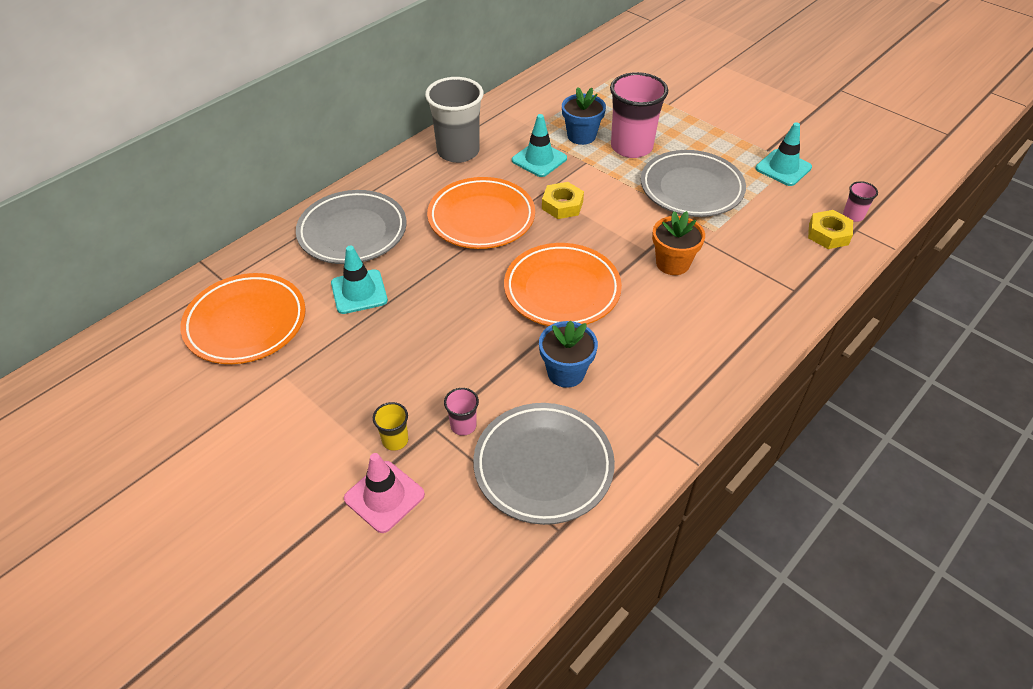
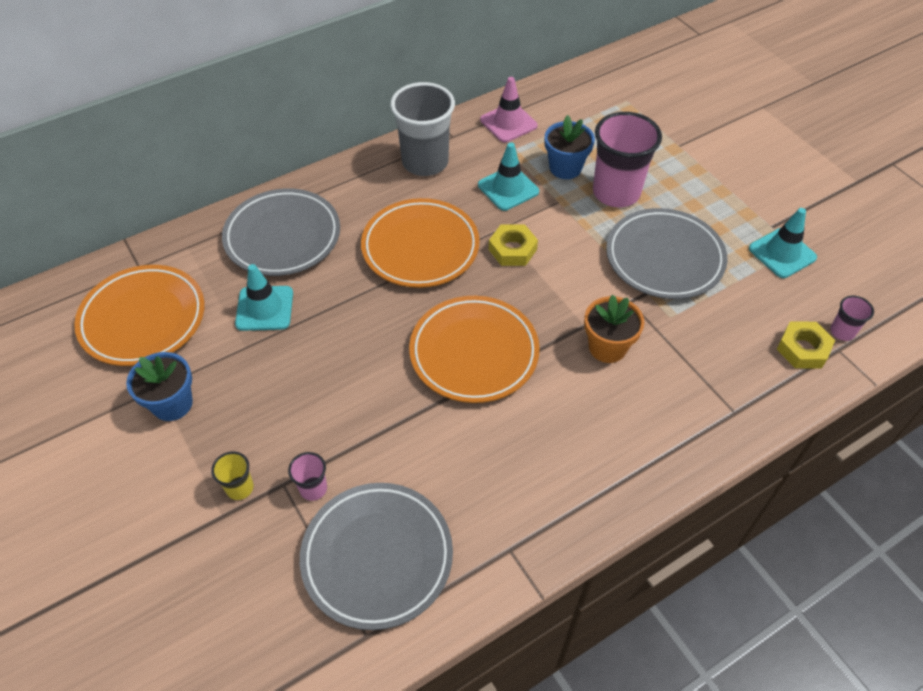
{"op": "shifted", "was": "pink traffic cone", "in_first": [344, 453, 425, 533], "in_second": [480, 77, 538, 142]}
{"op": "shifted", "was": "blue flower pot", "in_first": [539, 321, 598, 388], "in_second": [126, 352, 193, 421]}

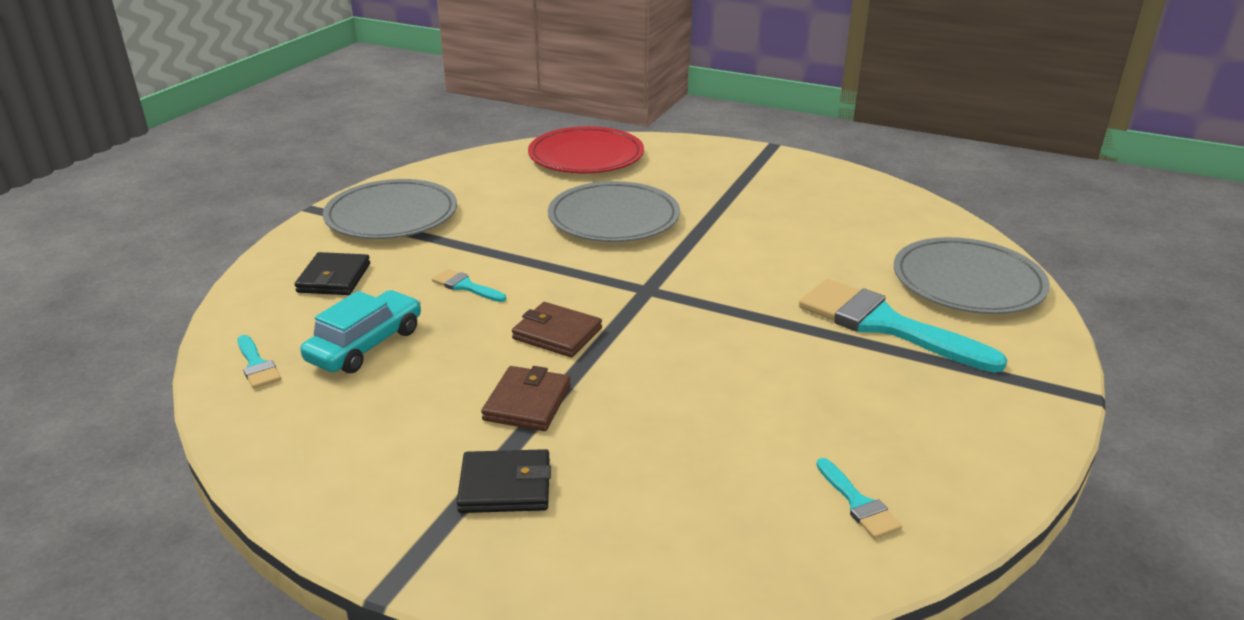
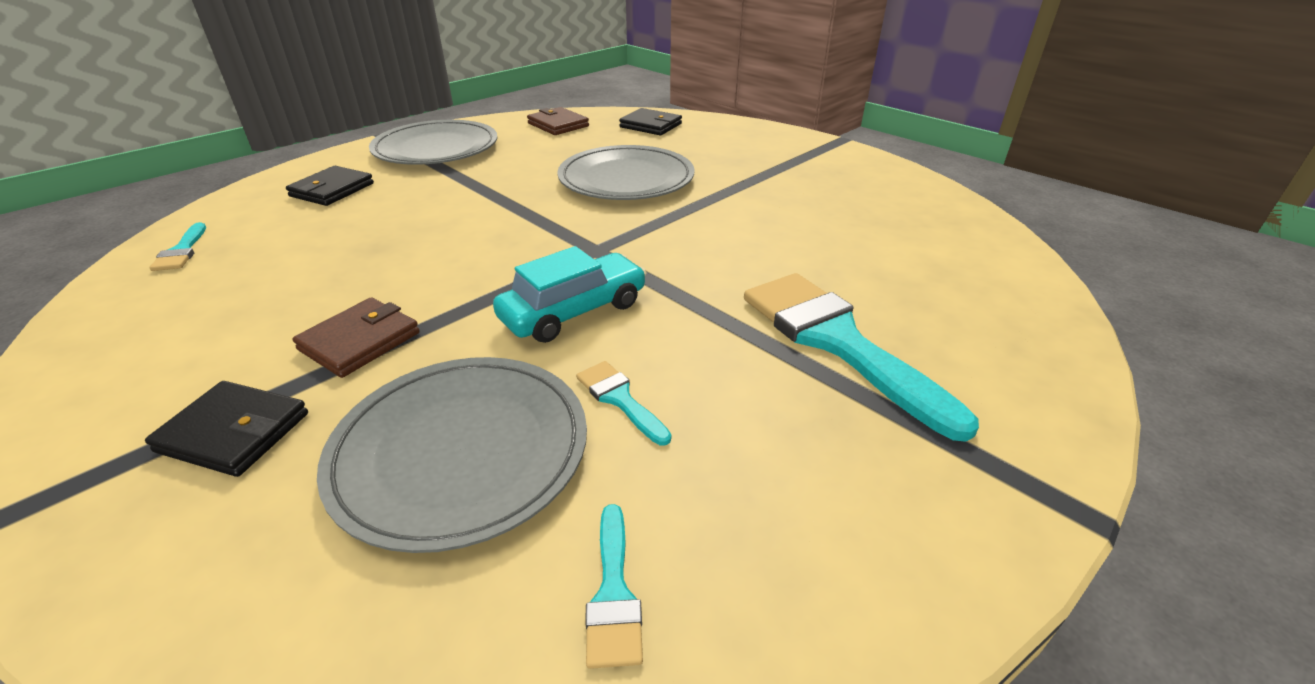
{"op": "shifted", "was": "turquoise car", "in_first": [301, 290, 421, 373], "in_second": [493, 246, 647, 343]}
{"op": "shifted", "was": "turquoise brush", "in_first": [432, 269, 506, 302], "in_second": [576, 361, 671, 446]}
{"op": "shifted", "was": "brown wallet", "in_first": [512, 302, 602, 357], "in_second": [527, 107, 589, 135]}
{"op": "shifted", "was": "grey plate", "in_first": [894, 237, 1050, 314], "in_second": [317, 357, 587, 553]}
{"op": "swapped", "was": "red plate", "now": "black wallet", "in_first": [528, 126, 644, 173], "in_second": [619, 108, 682, 135]}

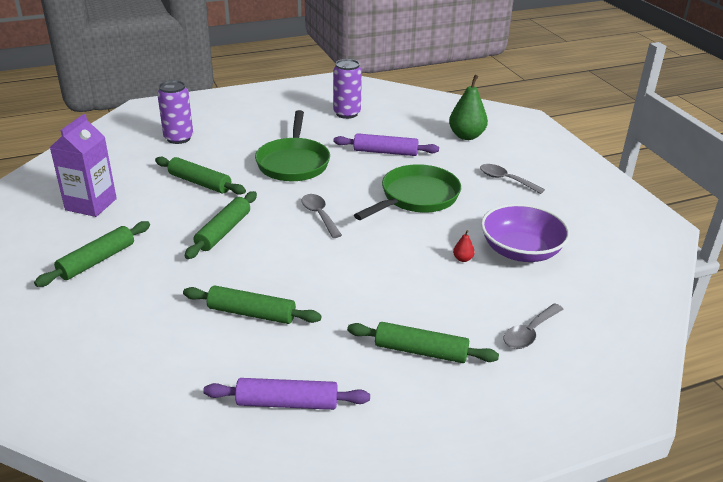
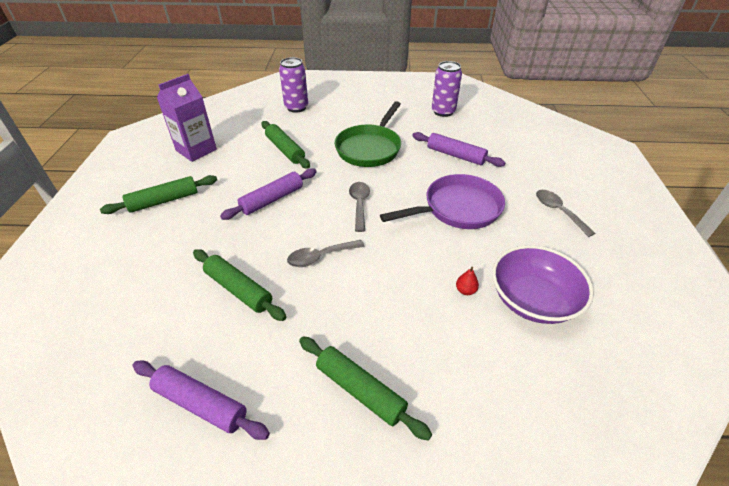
{"op": "gone", "was": "green pear", "in_first": [449, 75, 488, 140]}
{"op": "shifted", "was": "grey spoon", "in_first": [504, 303, 564, 349], "in_second": [287, 240, 364, 267]}
{"op": "repainted", "was": "green rolling pin", "now": "purple rolling pin", "in_first": [185, 191, 257, 259], "in_second": [220, 168, 317, 220]}
{"op": "repainted", "was": "green pan", "now": "purple pan", "in_first": [354, 164, 461, 220], "in_second": [380, 174, 505, 229]}

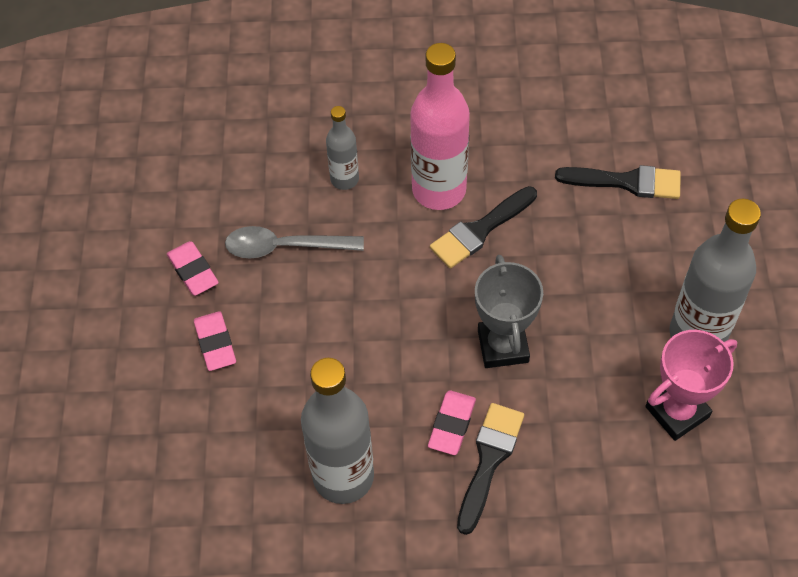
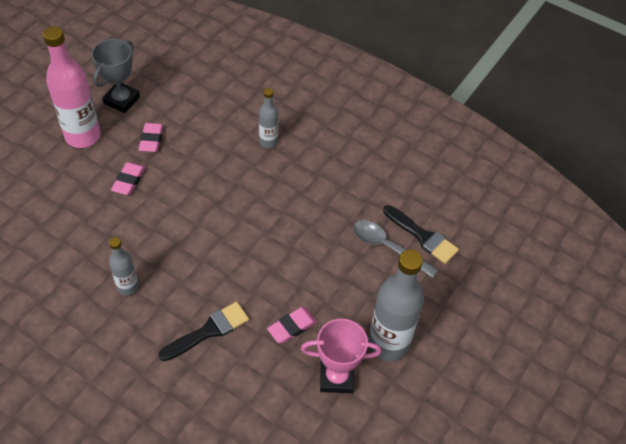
{"op": "gone", "was": "black brush", "in_first": [430, 186, 537, 268]}
{"op": "shifted", "was": "grey spoon", "in_first": [225, 226, 364, 259], "in_second": [353, 220, 438, 278]}
{"op": "shifted", "was": "pink bottle", "in_first": [410, 43, 470, 210], "in_second": [43, 26, 101, 148]}
{"op": "shifted", "was": "pink eraser", "in_first": [428, 390, 476, 455], "in_second": [267, 307, 317, 343]}
{"op": "shifted", "was": "grey trophy", "in_first": [475, 255, 543, 368], "in_second": [91, 39, 140, 113]}
{"op": "scaled", "was": "grey bottle", "in_first": [301, 358, 374, 504], "in_second": [109, 237, 139, 296], "ratio": 0.53}

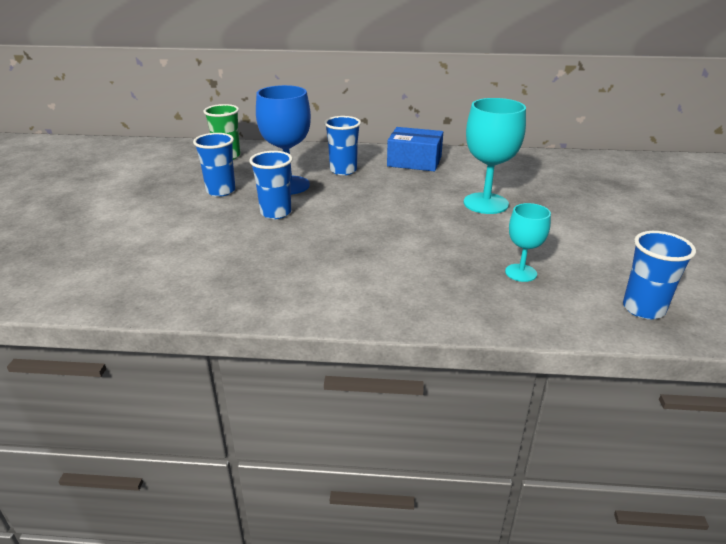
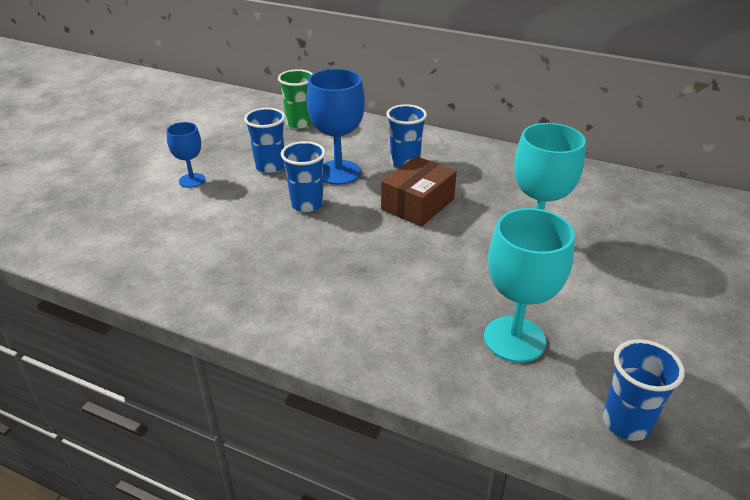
{"op": "gone", "was": "blue box", "in_first": [387, 127, 443, 171]}
{"op": "new", "now": "blue goblet", "in_second": [166, 122, 205, 188]}
{"op": "new", "now": "brown box", "in_second": [381, 156, 457, 227]}
{"op": "scaled", "was": "turquoise goblet", "in_first": [505, 203, 551, 282], "in_second": [484, 208, 575, 363], "ratio": 1.75}

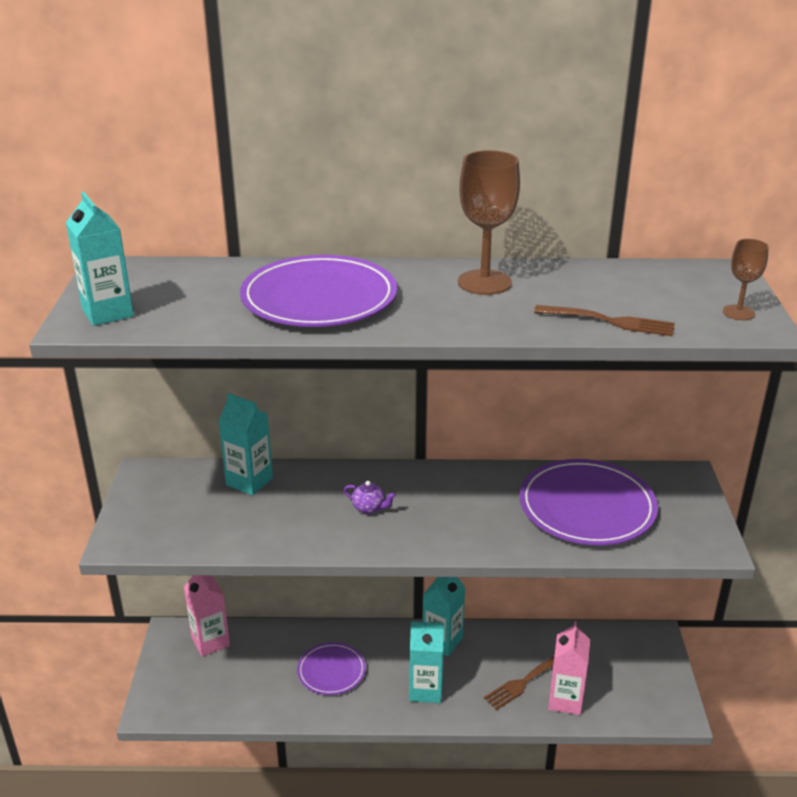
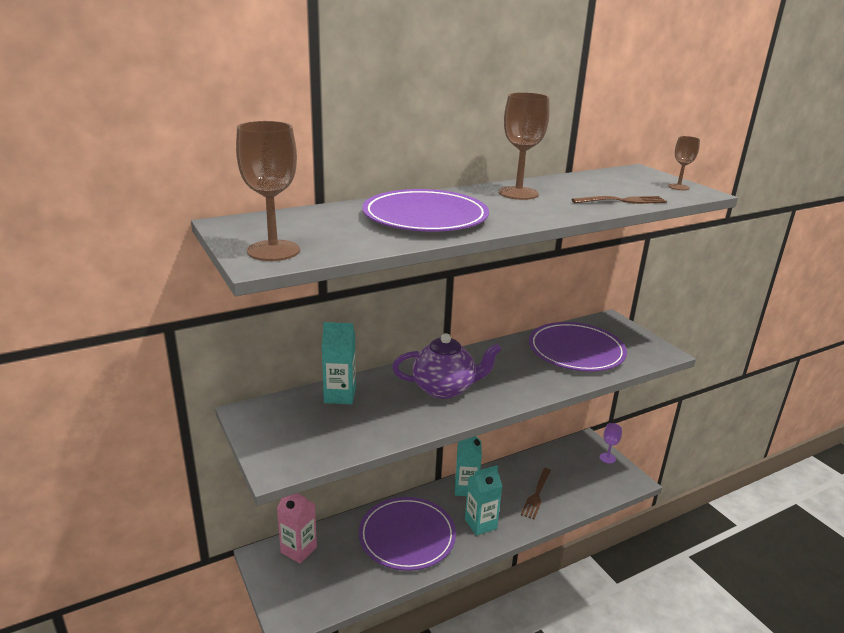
{"op": "gone", "was": "pink carton", "in_first": [548, 621, 590, 715]}
{"op": "new", "now": "purple goblet", "in_second": [600, 423, 622, 464]}
{"op": "swapped", "was": "turquoise carton", "now": "brown goblet", "in_first": [66, 192, 134, 326], "in_second": [236, 121, 300, 261]}
{"op": "scaled", "was": "purple plate", "in_first": [297, 642, 366, 695], "in_second": [359, 497, 456, 571], "ratio": 1.77}
{"op": "scaled", "was": "purple teapot", "in_first": [344, 481, 396, 514], "in_second": [392, 333, 502, 399], "ratio": 2.39}

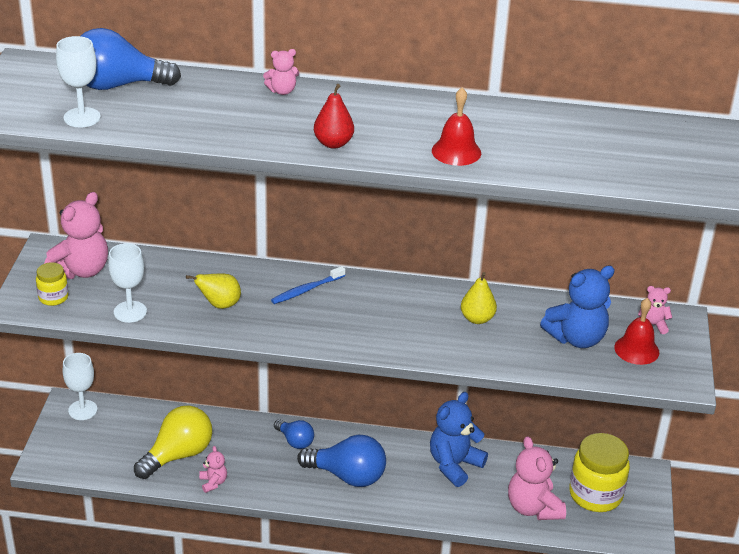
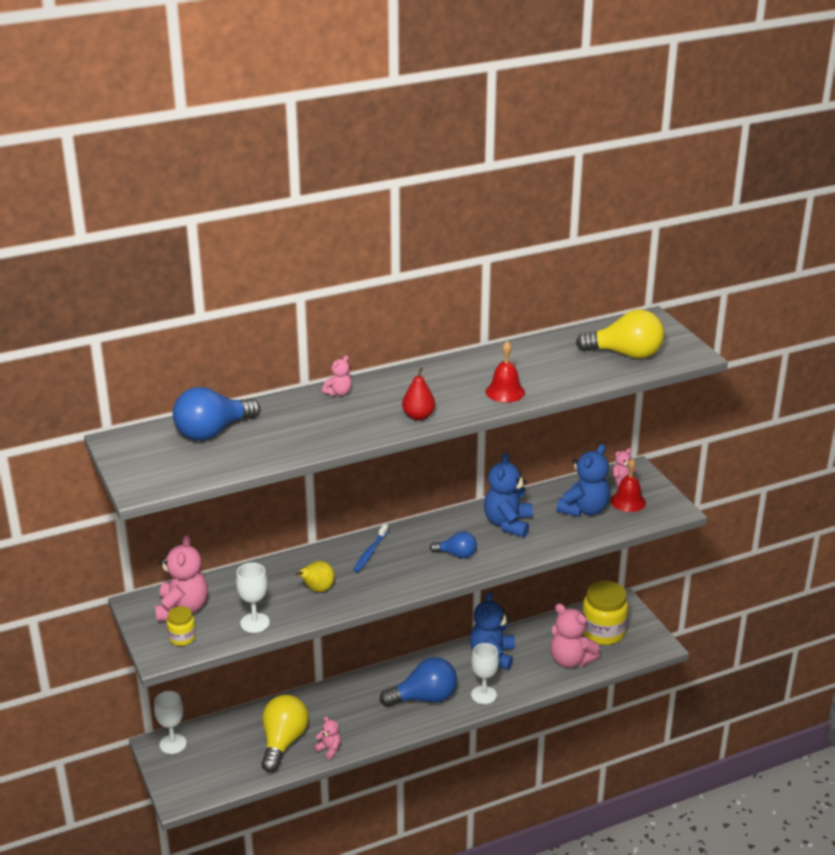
{"op": "new", "now": "yellow light bulb", "in_second": [576, 309, 664, 359]}
{"op": "shifted", "was": "white goblet", "in_first": [56, 36, 101, 127], "in_second": [471, 643, 499, 704]}
{"op": "shifted", "was": "blue light bulb", "in_first": [274, 419, 314, 449], "in_second": [430, 532, 477, 559]}
{"op": "swapped", "was": "yellow pear", "now": "blue teddy bear", "in_first": [461, 272, 497, 324], "in_second": [484, 453, 533, 537]}

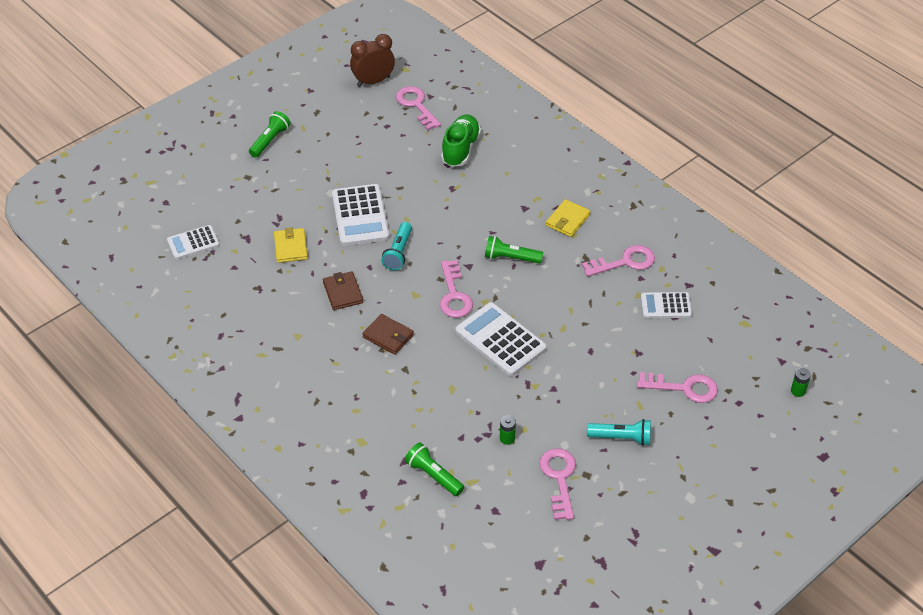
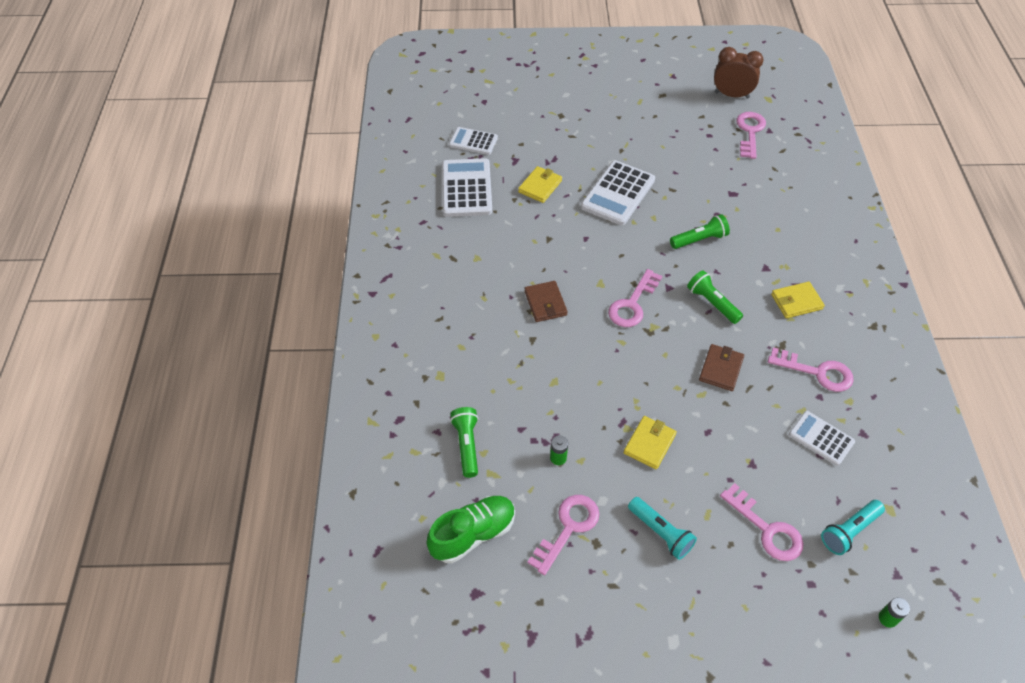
{"op": "new", "now": "yellow wallet", "in_second": [624, 416, 677, 470]}
{"op": "shifted", "was": "green flashlight", "in_first": [249, 111, 291, 157], "in_second": [670, 214, 730, 249]}
{"op": "shifted", "was": "brown wallet", "in_first": [323, 271, 363, 310], "in_second": [699, 344, 744, 391]}
{"op": "shifted", "was": "turquoise flashlight", "in_first": [381, 222, 412, 271], "in_second": [821, 500, 885, 555]}
{"op": "shifted", "was": "green shoe", "in_first": [441, 115, 481, 167], "in_second": [427, 496, 515, 563]}
{"op": "shifted", "was": "white calculator", "in_first": [455, 302, 547, 376], "in_second": [442, 158, 492, 217]}

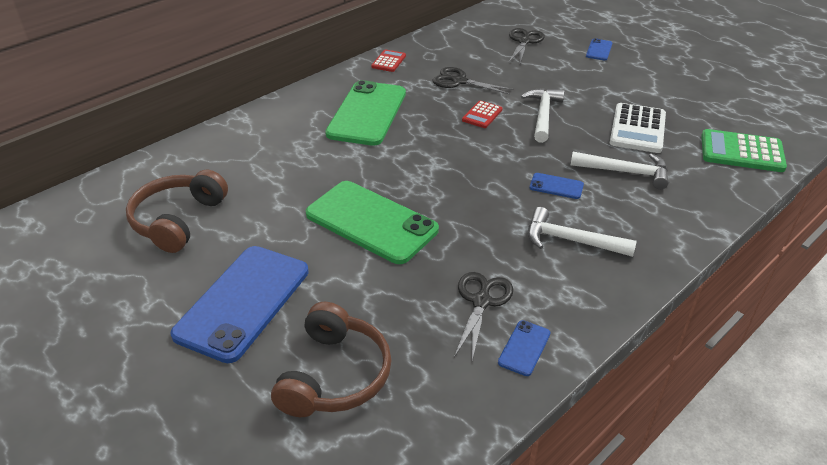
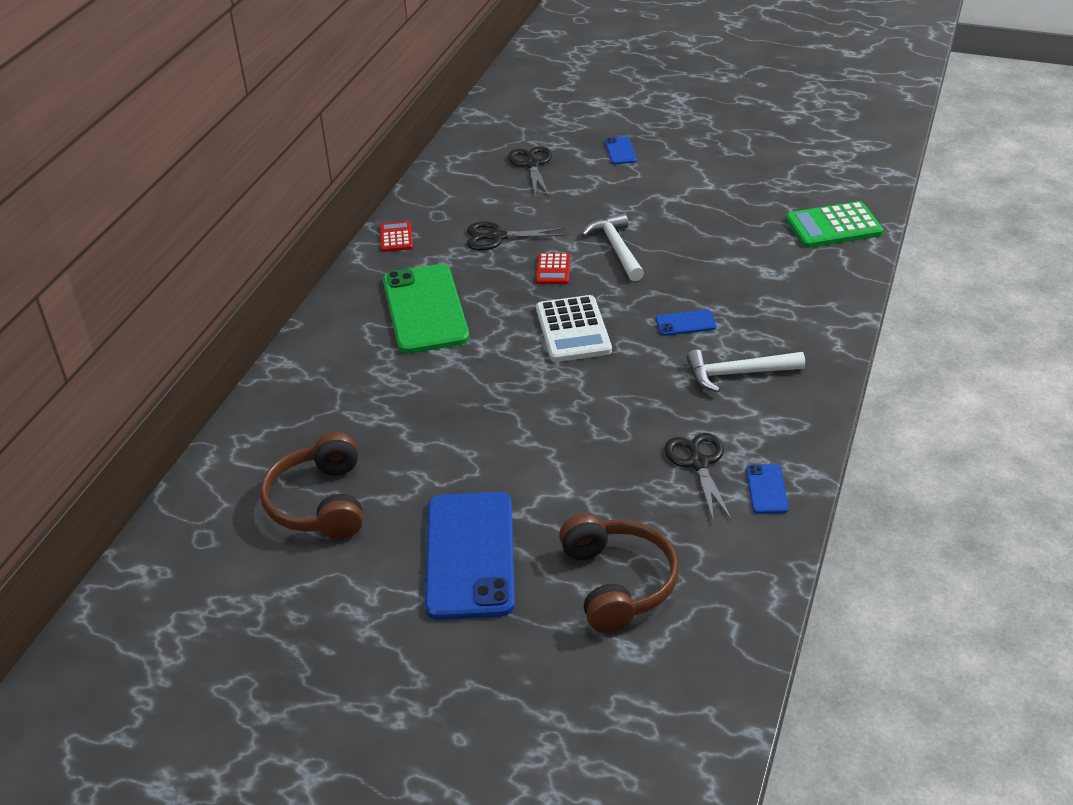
{"op": "gone", "was": "green phone", "in_first": [306, 181, 439, 264]}
{"op": "gone", "was": "white hammer", "in_first": [571, 152, 669, 189]}
{"op": "shifted", "was": "white calculator", "in_first": [610, 103, 666, 153], "in_second": [536, 295, 612, 362]}

